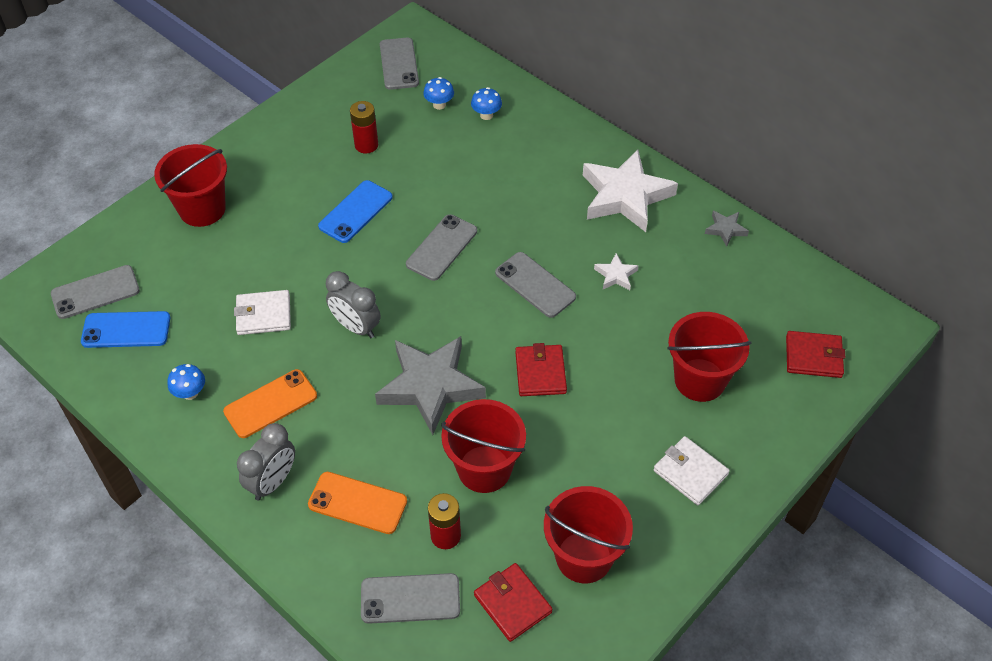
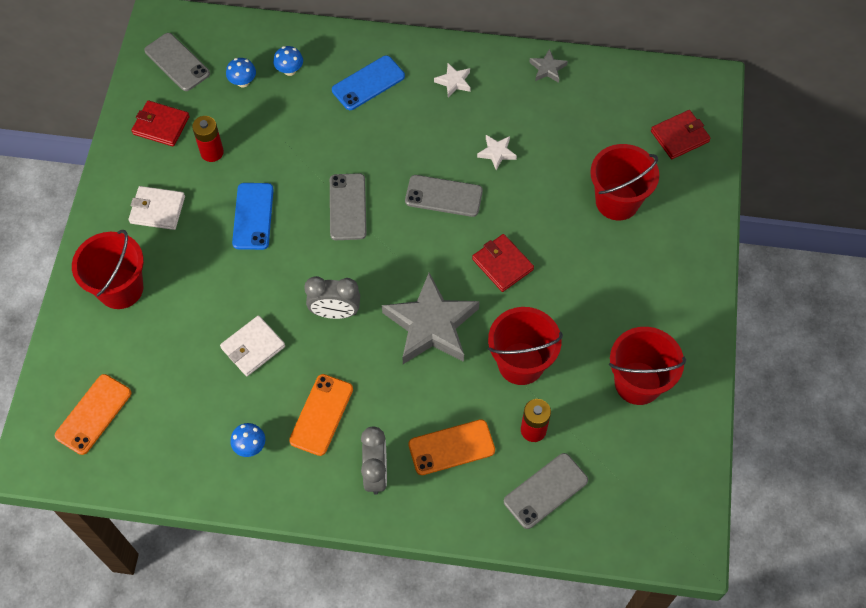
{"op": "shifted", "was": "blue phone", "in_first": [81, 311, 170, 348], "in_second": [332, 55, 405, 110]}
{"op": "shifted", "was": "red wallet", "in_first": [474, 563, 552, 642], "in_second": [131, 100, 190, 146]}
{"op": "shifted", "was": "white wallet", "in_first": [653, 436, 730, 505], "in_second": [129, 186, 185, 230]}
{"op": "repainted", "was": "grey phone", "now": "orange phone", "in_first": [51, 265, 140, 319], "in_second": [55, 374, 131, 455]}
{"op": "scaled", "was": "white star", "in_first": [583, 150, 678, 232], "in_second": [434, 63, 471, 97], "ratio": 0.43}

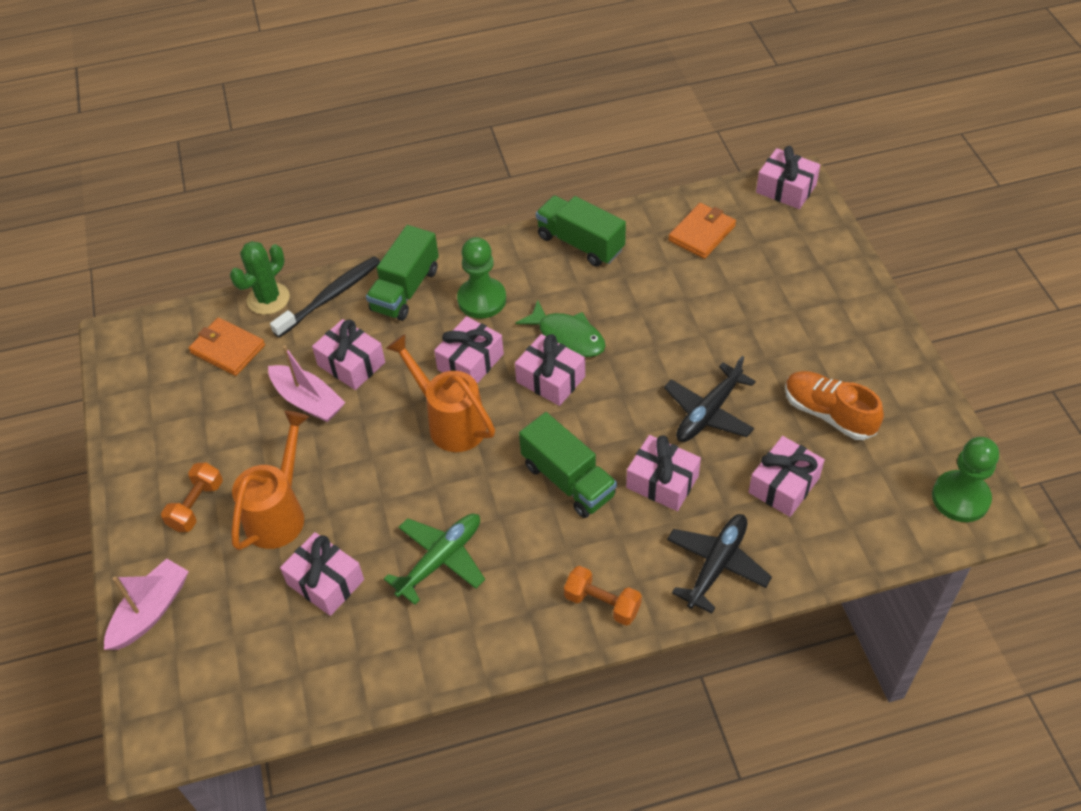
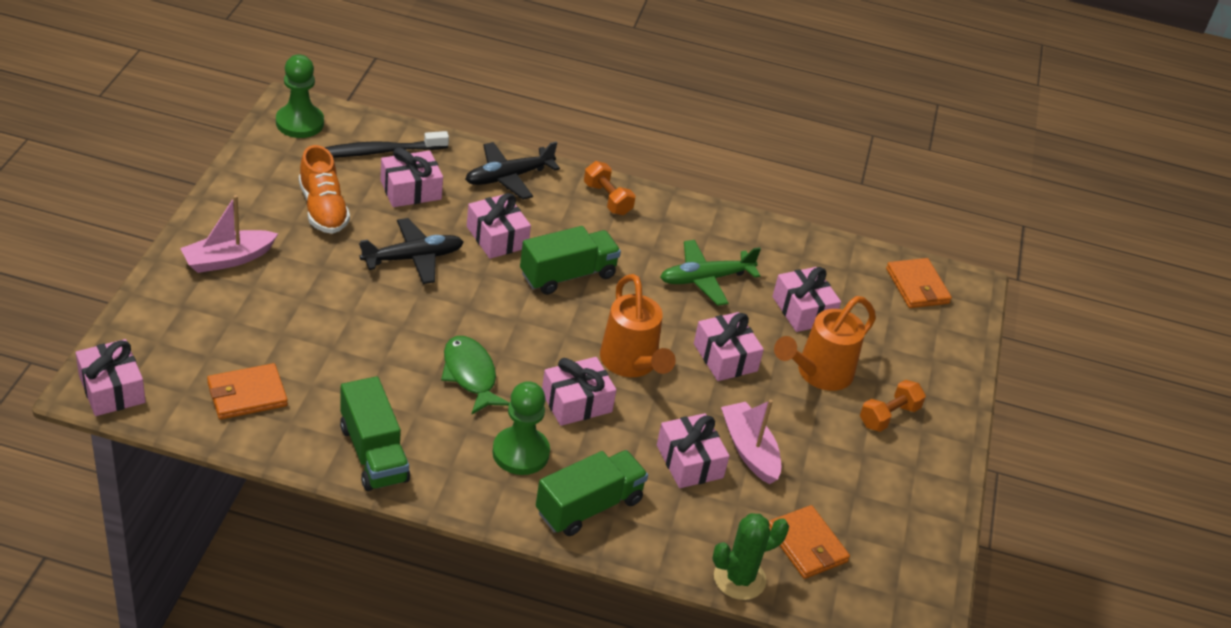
{"op": "new", "now": "orange wallet", "in_second": [886, 258, 952, 308]}
{"op": "shifted", "was": "pink boat", "in_first": [104, 558, 189, 650], "in_second": [180, 195, 278, 273]}
{"op": "shifted", "was": "black toothbrush", "in_first": [270, 256, 380, 338], "in_second": [324, 131, 449, 157]}
{"op": "shifted", "was": "pink gift", "in_first": [515, 334, 585, 406], "in_second": [694, 312, 764, 381]}
{"op": "rotated", "was": "green truck", "in_first": [519, 412, 617, 518], "in_second": [520, 226, 621, 295], "clockwise": 75}

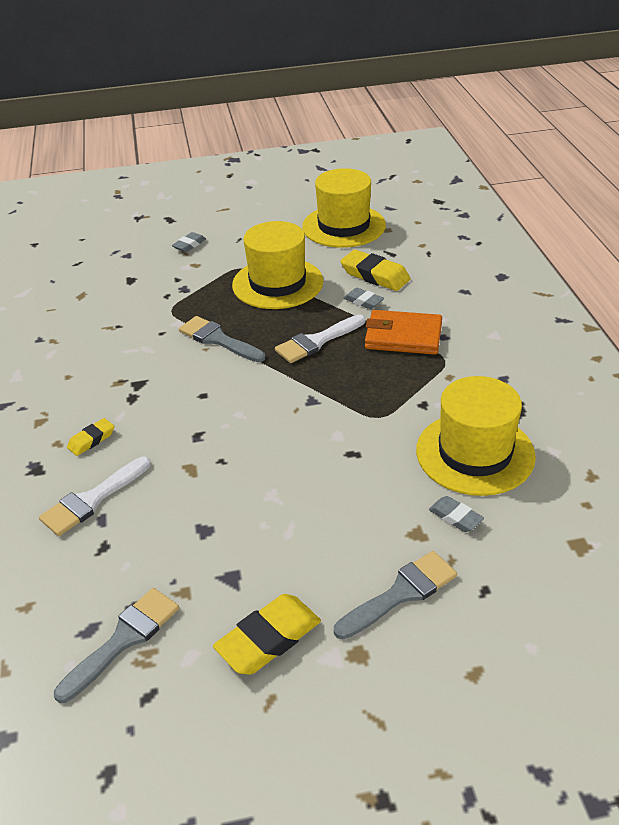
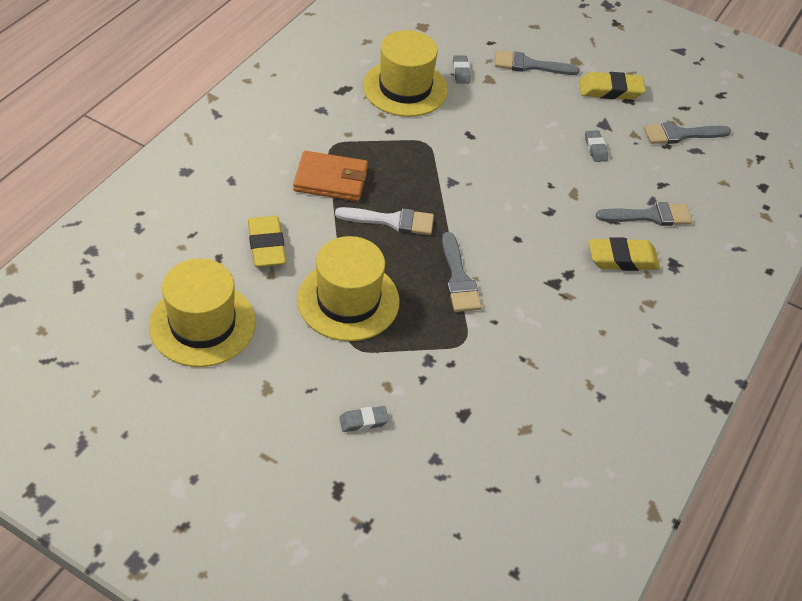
{"op": "shifted", "was": "grey eraser", "in_first": [343, 288, 384, 309], "in_second": [585, 130, 608, 162]}
{"op": "repainted", "was": "white brush", "now": "grey brush", "in_first": [39, 457, 151, 536], "in_second": [596, 202, 692, 226]}
{"op": "rotated", "was": "orange wallet", "in_first": [365, 310, 442, 355], "in_second": [293, 151, 368, 201], "clockwise": -45}
{"op": "scaled", "was": "yellow eraser", "in_first": [67, 418, 114, 456], "in_second": [589, 237, 660, 271], "ratio": 1.77}

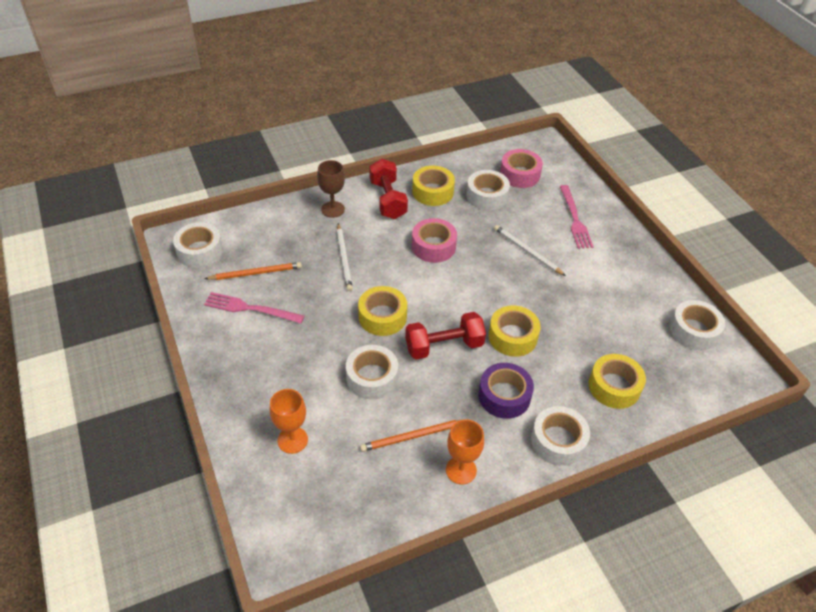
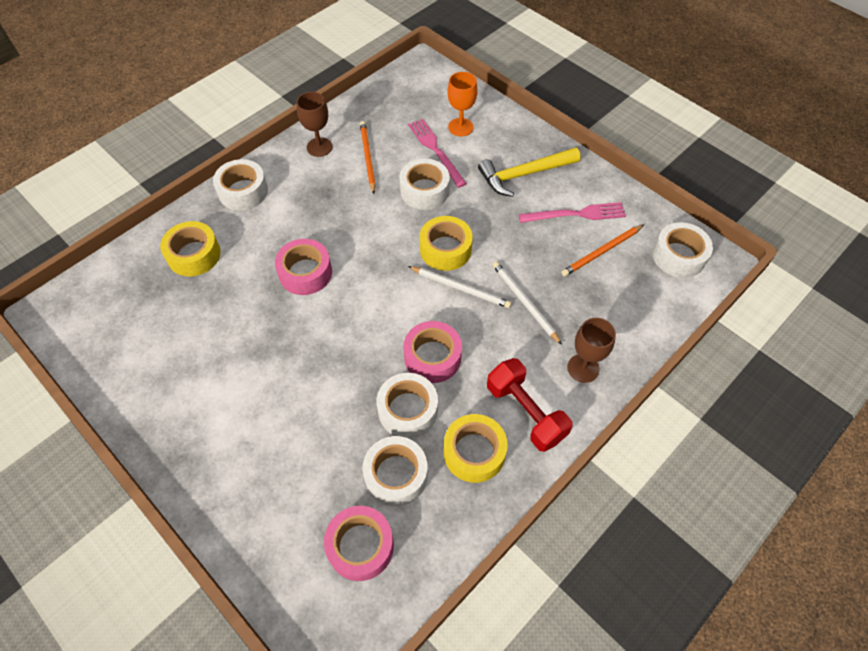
{"op": "gone", "was": "red dumbbell", "in_first": [405, 312, 486, 360]}
{"op": "gone", "was": "purple tape", "in_first": [478, 363, 534, 419]}
{"op": "new", "now": "yellow hammer", "in_second": [478, 147, 581, 197]}
{"op": "shifted", "was": "white pencil", "in_first": [494, 225, 566, 276], "in_second": [408, 266, 511, 308]}
{"op": "shifted", "was": "pink fork", "in_first": [560, 185, 593, 249], "in_second": [408, 119, 467, 188]}
{"op": "shifted", "was": "white tape", "in_first": [669, 300, 725, 350], "in_second": [377, 373, 438, 438]}
{"op": "repainted", "was": "orange goblet", "now": "brown goblet", "in_first": [446, 419, 484, 484], "in_second": [297, 92, 332, 157]}
{"op": "repainted", "was": "yellow tape", "now": "pink tape", "in_first": [488, 305, 541, 357], "in_second": [275, 239, 332, 295]}
{"op": "rotated", "was": "orange pencil", "in_first": [360, 420, 460, 452], "in_second": [360, 121, 376, 194], "clockwise": -60}

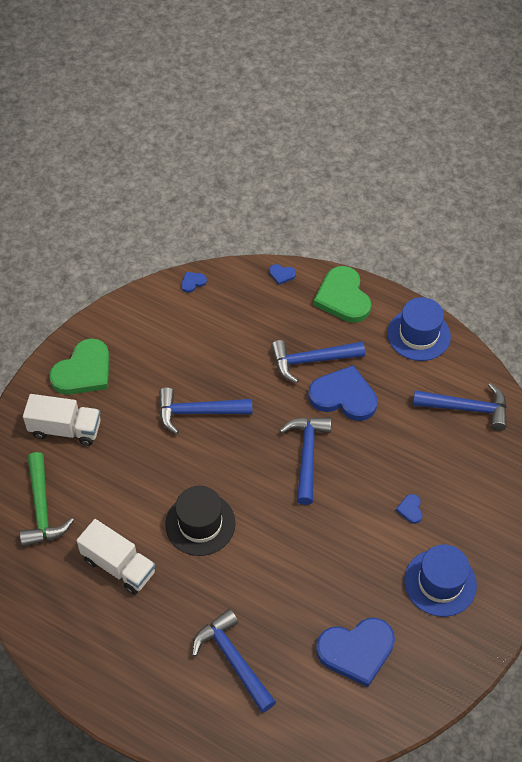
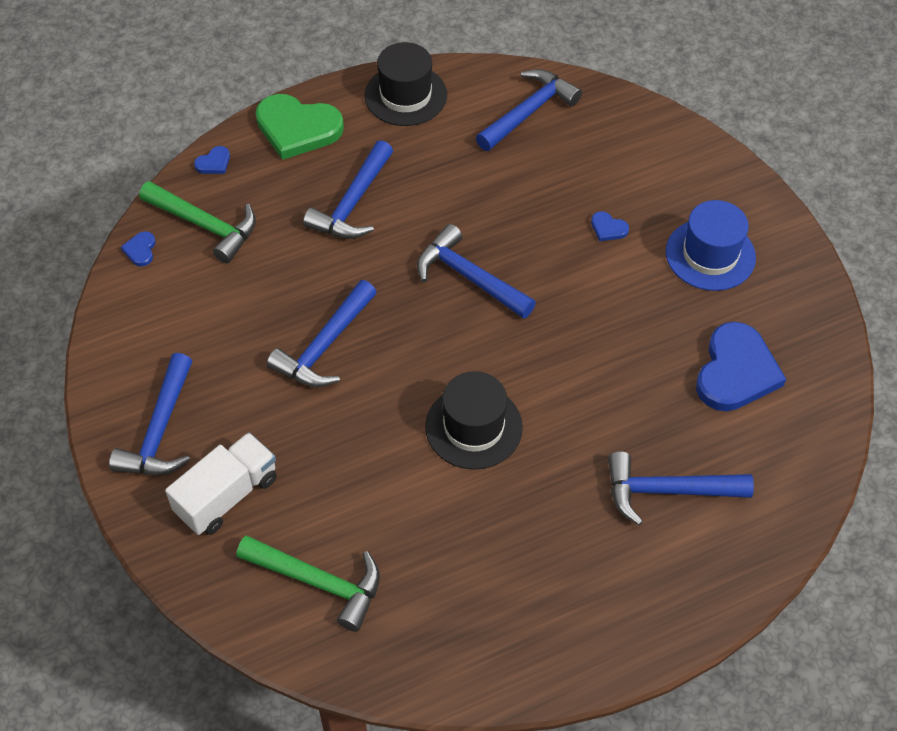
{"op": "gone", "was": "white truck", "in_first": [76, 519, 156, 594]}
{"op": "gone", "was": "blue heart", "in_first": [308, 365, 378, 421]}
{"op": "new", "now": "green hammer", "in_second": [139, 181, 256, 264]}
{"op": "swapped", "was": "green heart", "now": "blue hammer", "in_first": [49, 338, 110, 395], "in_second": [109, 353, 192, 475]}
{"op": "repainted", "was": "blue hat", "now": "black hat", "in_first": [387, 297, 451, 361], "in_second": [365, 42, 447, 126]}

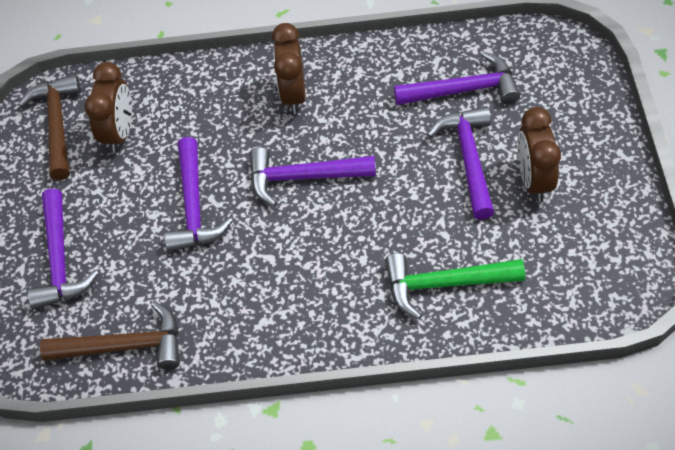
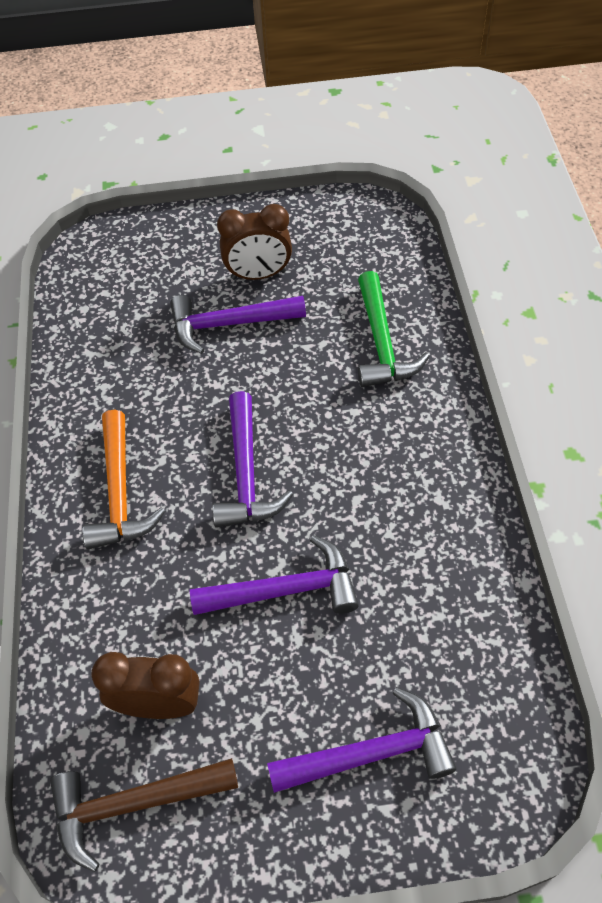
{"op": "gone", "was": "brown hammer", "in_first": [40, 302, 180, 369]}
{"op": "gone", "was": "purple hammer", "in_first": [394, 52, 520, 105]}
{"op": "swapped", "was": "brown clock", "now": "orange hammer", "in_first": [272, 23, 306, 114], "in_second": [82, 410, 165, 549]}

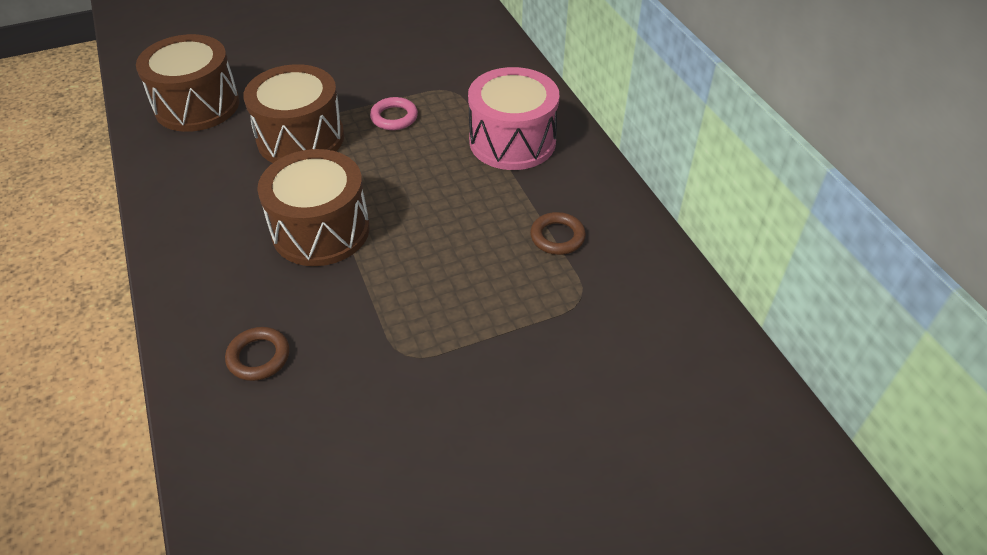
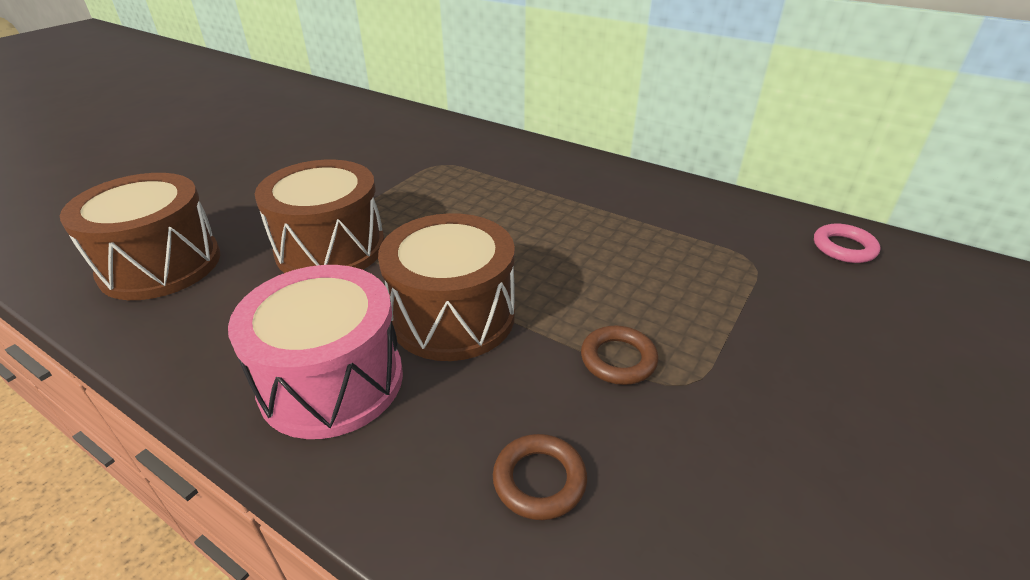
{"op": "shifted", "was": "pink ring", "in_first": [370, 97, 418, 130], "in_second": [814, 224, 880, 263]}
{"op": "shifted", "was": "pink drum", "in_first": [468, 67, 560, 170], "in_second": [228, 265, 403, 439]}
{"op": "shifted", "was": "brown ring", "in_first": [530, 212, 586, 255], "in_second": [581, 325, 658, 385]}

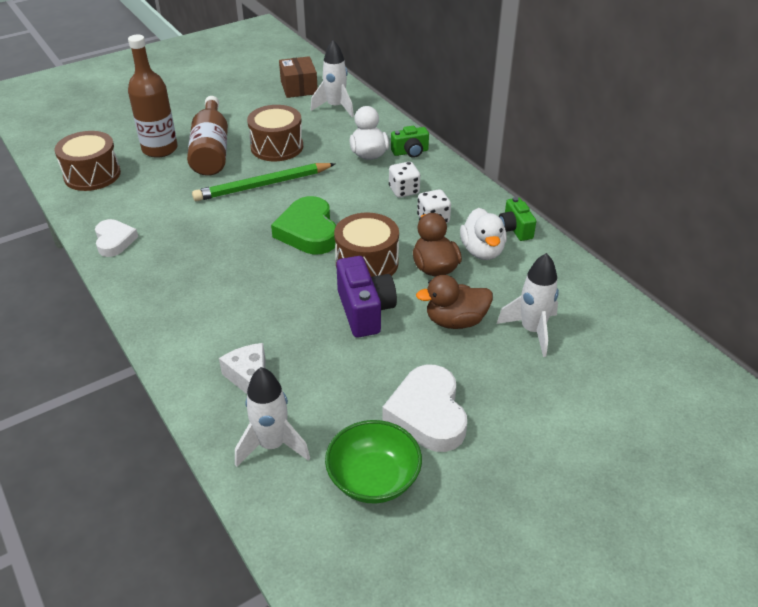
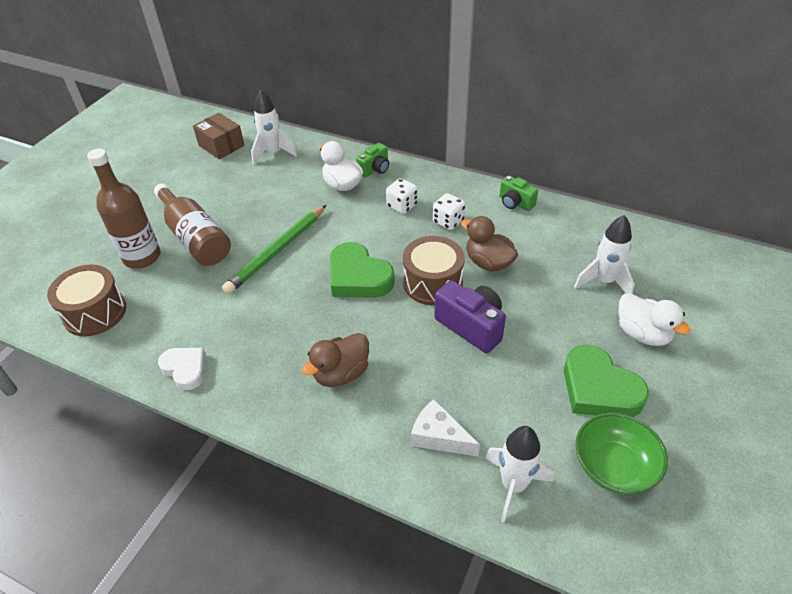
{"op": "gone", "was": "brown drum", "in_first": [247, 105, 303, 161]}
{"op": "shifted", "was": "brown duck", "in_first": [416, 275, 493, 329], "in_second": [302, 333, 369, 387]}
{"op": "shifted", "was": "white duck", "in_first": [460, 208, 507, 260], "in_second": [619, 293, 690, 346]}
{"op": "repainted", "was": "white heart", "now": "green heart", "in_first": [382, 365, 467, 452], "in_second": [564, 345, 649, 417]}

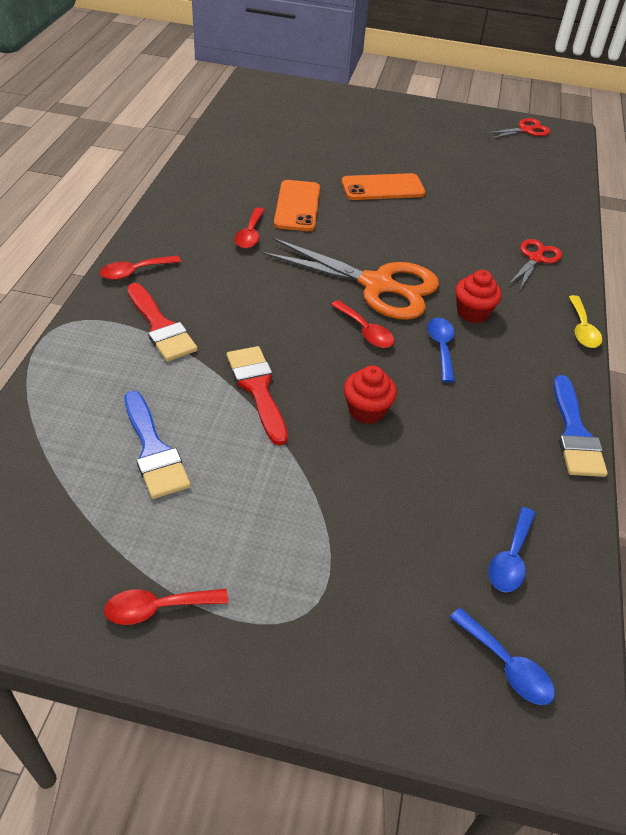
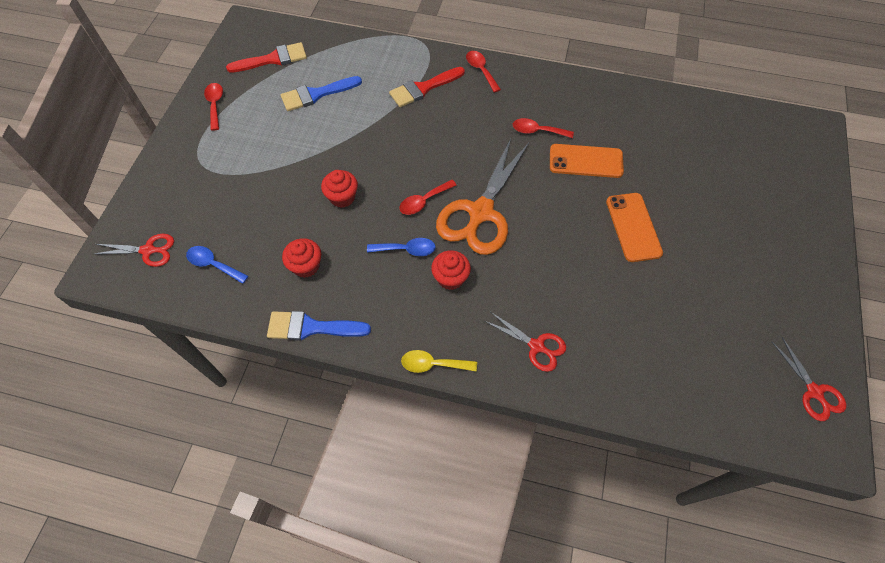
{"op": "new", "now": "red cupcake", "in_second": [282, 238, 321, 278]}
{"op": "shifted", "was": "red brush", "in_first": [227, 346, 288, 445], "in_second": [226, 42, 307, 73]}
{"op": "swapped", "was": "blue spoon", "now": "red scissors", "in_first": [450, 608, 555, 705], "in_second": [94, 234, 174, 267]}

